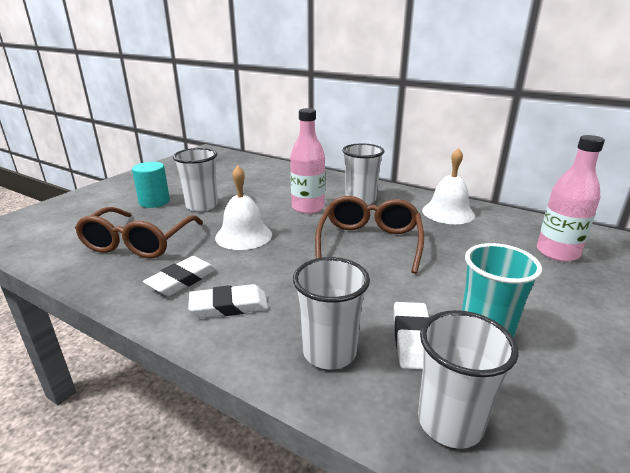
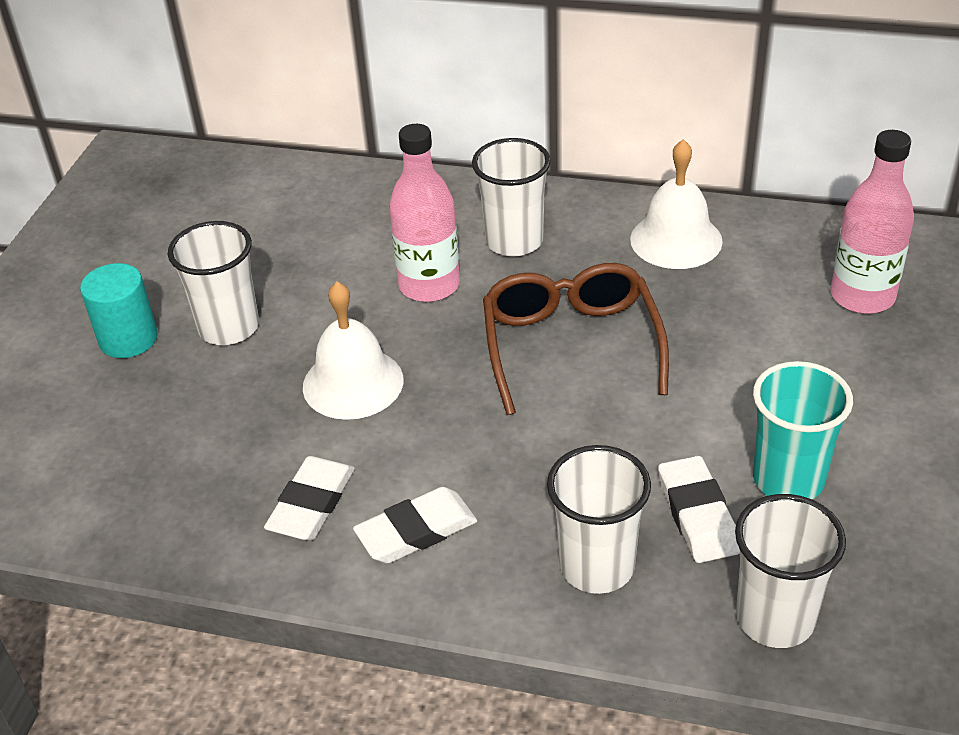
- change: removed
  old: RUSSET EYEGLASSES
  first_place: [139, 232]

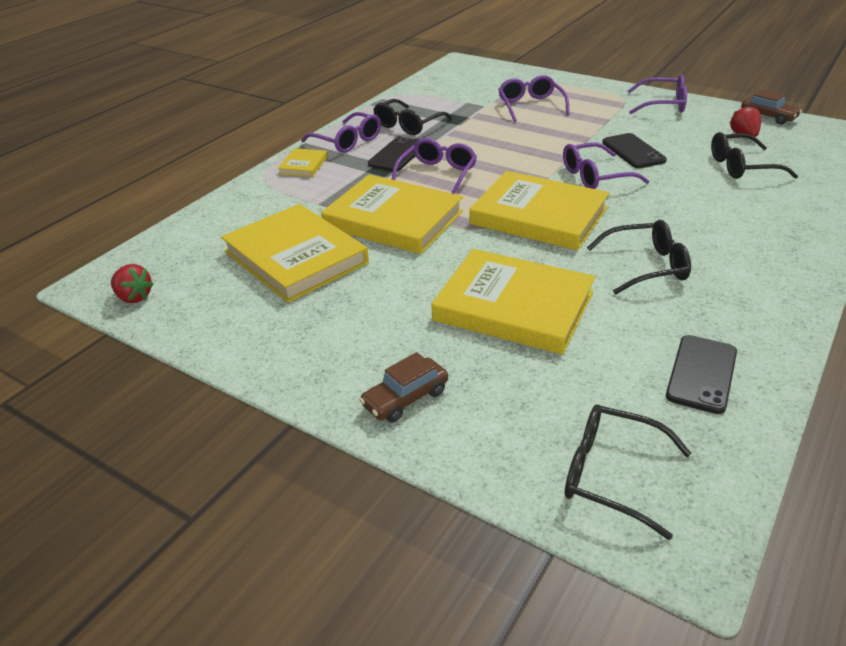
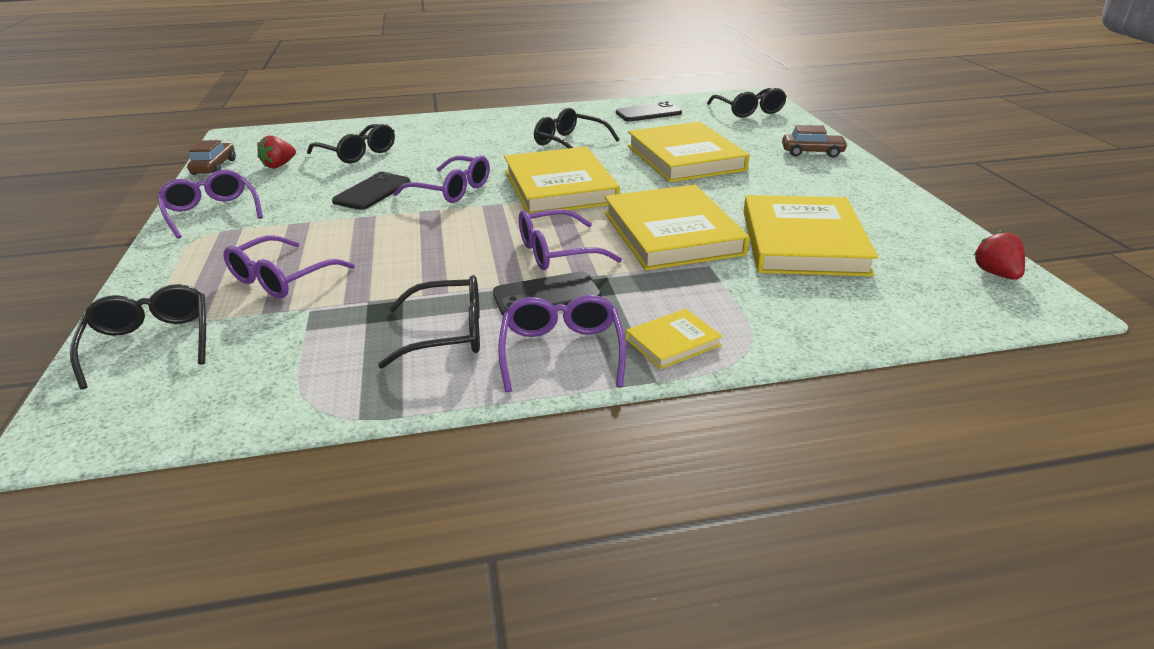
- change: added
  new: JET-BLACK EYEGLASSES
  second_place: [138, 336]

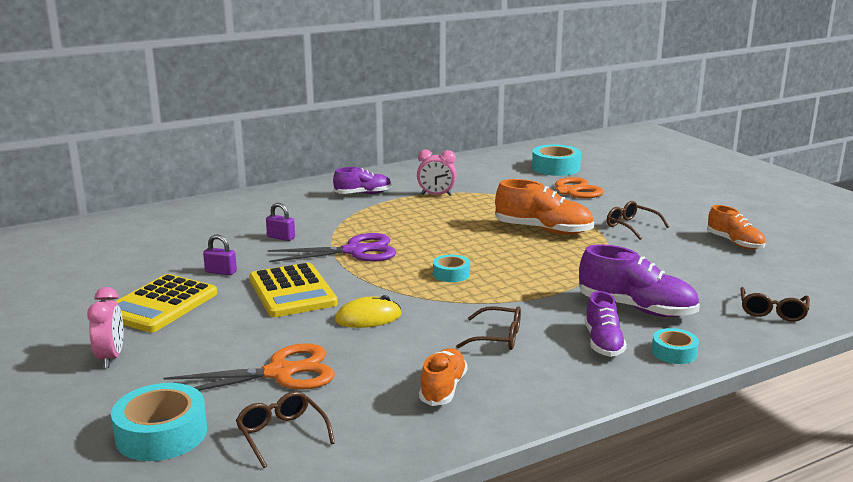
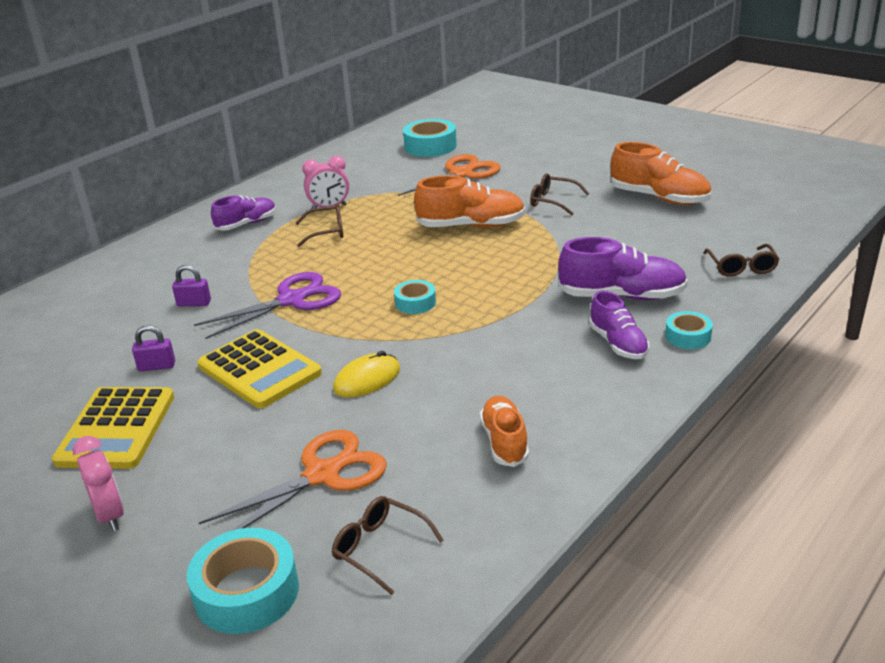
- change: moved
  old: RUSSET EYEGLASSES
  first_place: [488, 328]
  second_place: [319, 225]
- change: resized
  old: BRIGHT ORANGE LACE-UP SHOE
  first_place: [736, 227]
  second_place: [661, 173]
  factor: 1.54

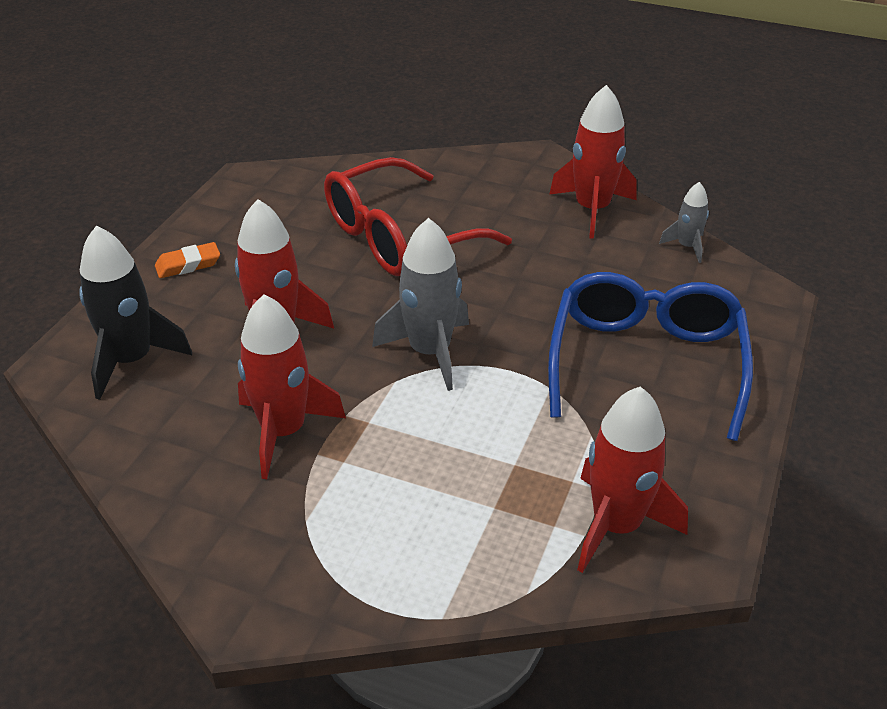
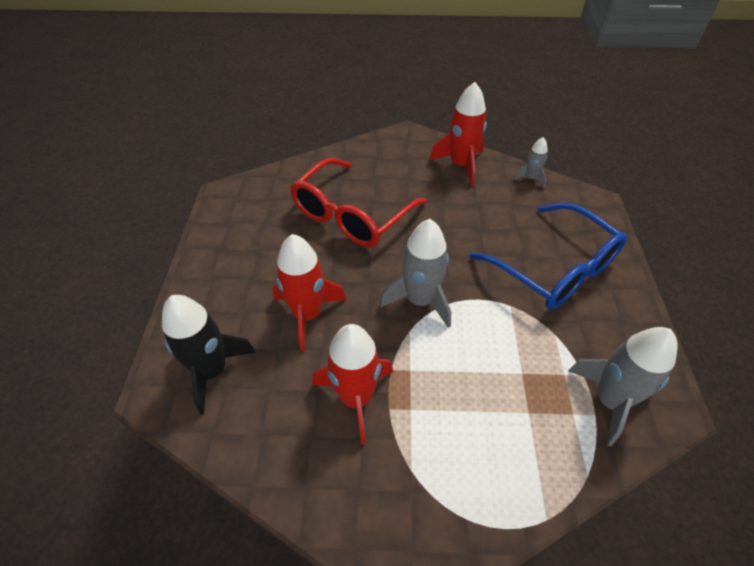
- change: removed
  old: BRIGHT ORANGE ERASER
  first_place: [187, 260]
- change: turned
  old: COBALT EYEGLASSES
  first_place: [650, 356]
  second_place: [548, 255]
  degrees: 150
- change: recoloured
  old: CRIMSON ROCKET
  new: GREY ROCKET
  first_place: [632, 479]
  second_place: [623, 386]

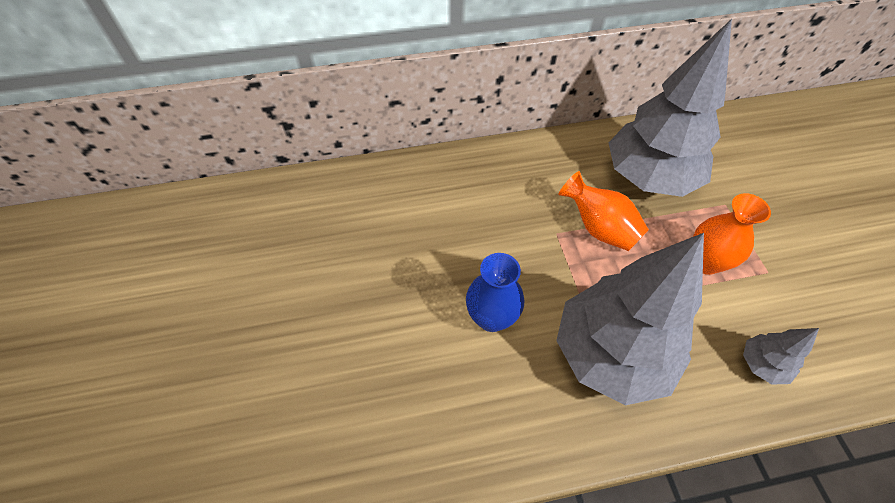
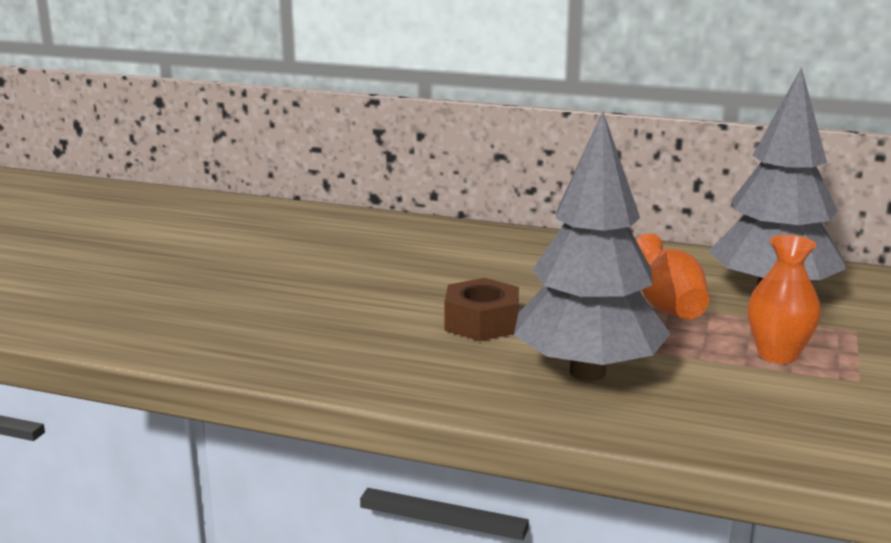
- change: replaced
  old: COBALT TALL VASE
  new: RUSSET HEX NUT
  first_place: [495, 292]
  second_place: [482, 309]
- change: removed
  old: GREY FIR TREE
  first_place: [781, 356]

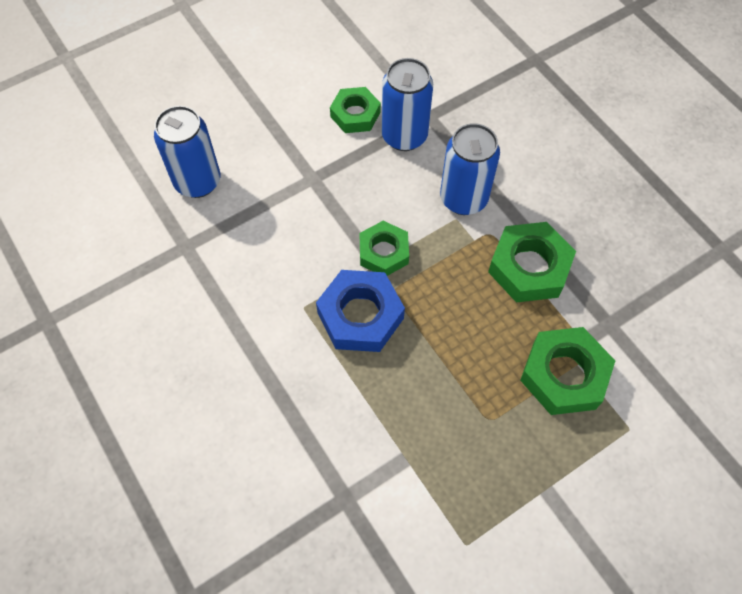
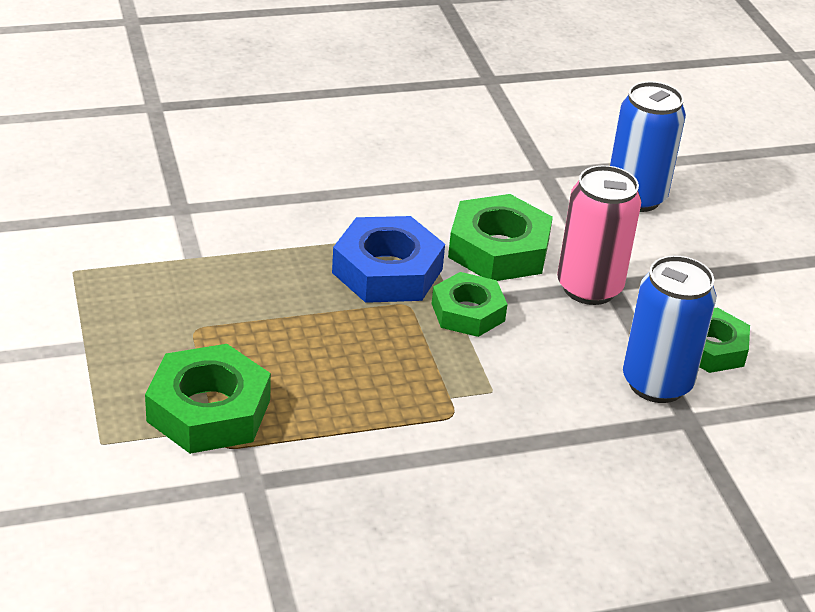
- change: removed
  old: COBALT TIN
  first_place: [470, 169]
- change: moved
  old: GREEN HEX NUT
  first_place: [532, 262]
  second_place: [500, 237]
- change: added
  new: ROSE-PINK TIN
  second_place: [599, 235]

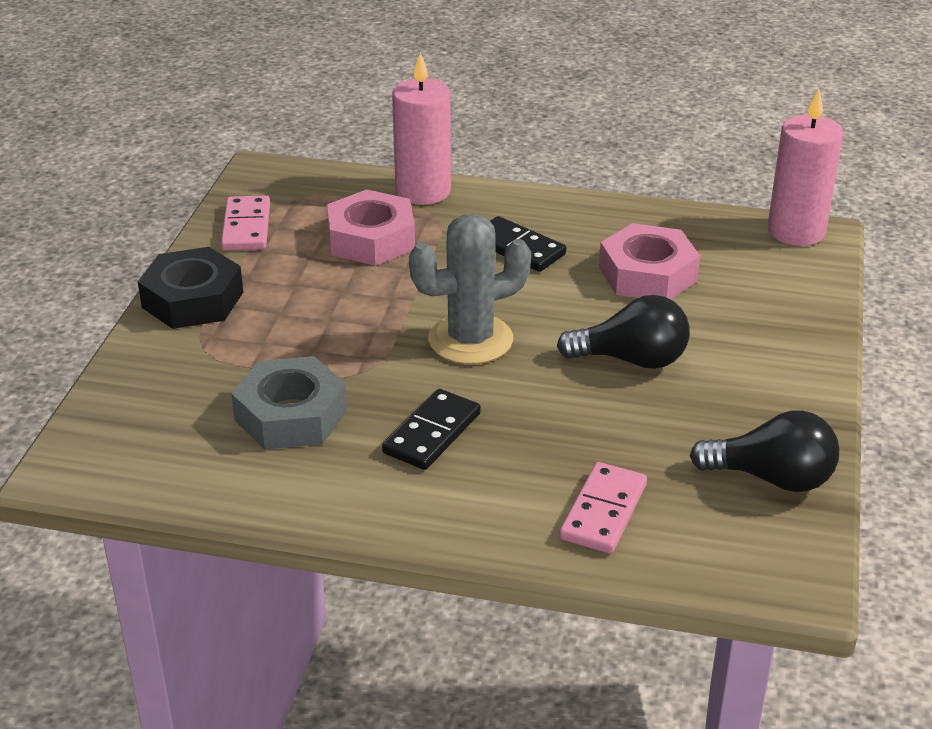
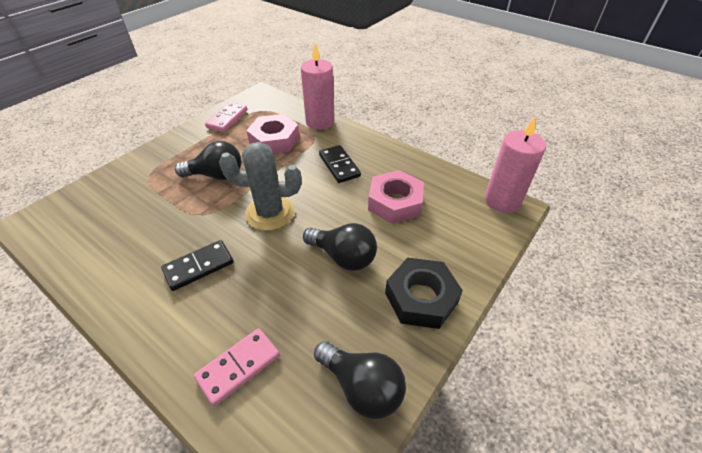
- change: moved
  old: JET-BLACK HEX NUT
  first_place: [190, 288]
  second_place: [424, 293]
- change: removed
  old: GREY HEX NUT
  first_place: [289, 403]
- change: added
  new: JET-BLACK LIGHT BULB
  second_place: [208, 160]

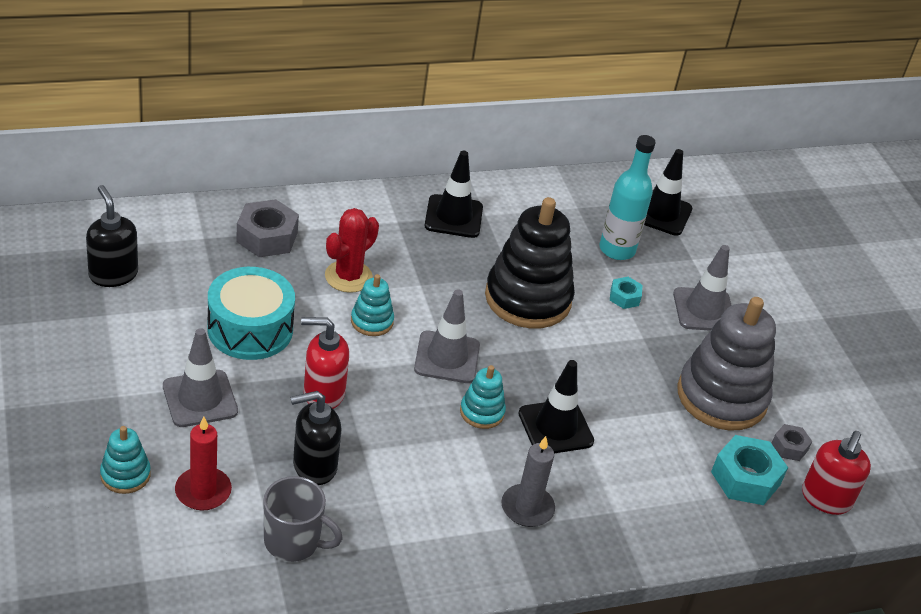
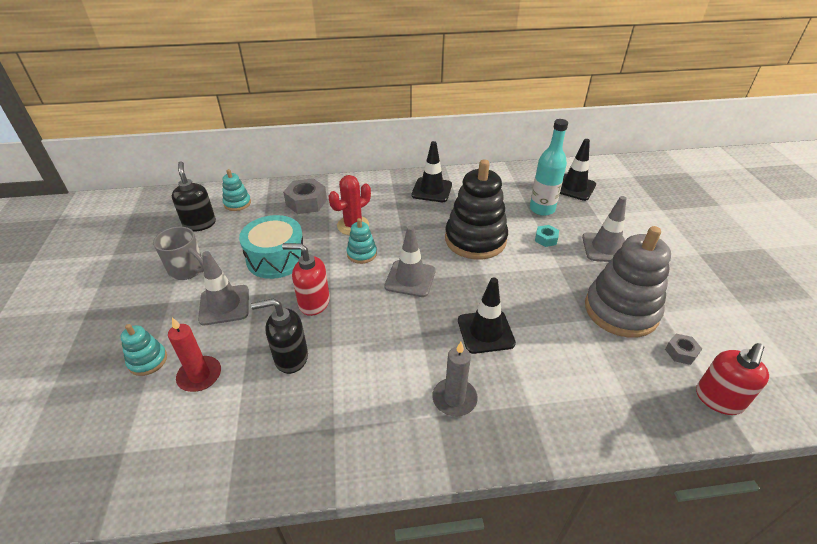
- change: moved
  old: GREY TEA MUG
  first_place: [303, 519]
  second_place: [178, 253]
- change: moved
  old: TURQUOISE RING STACKER
  first_place: [483, 397]
  second_place: [236, 190]
- change: removed
  old: TURQUOISE HEX NUT
  first_place: [749, 470]

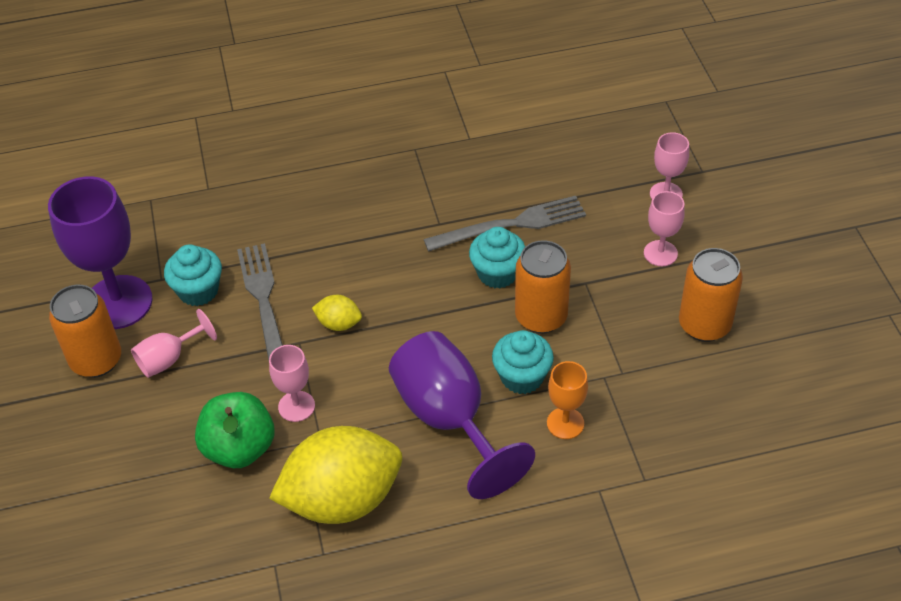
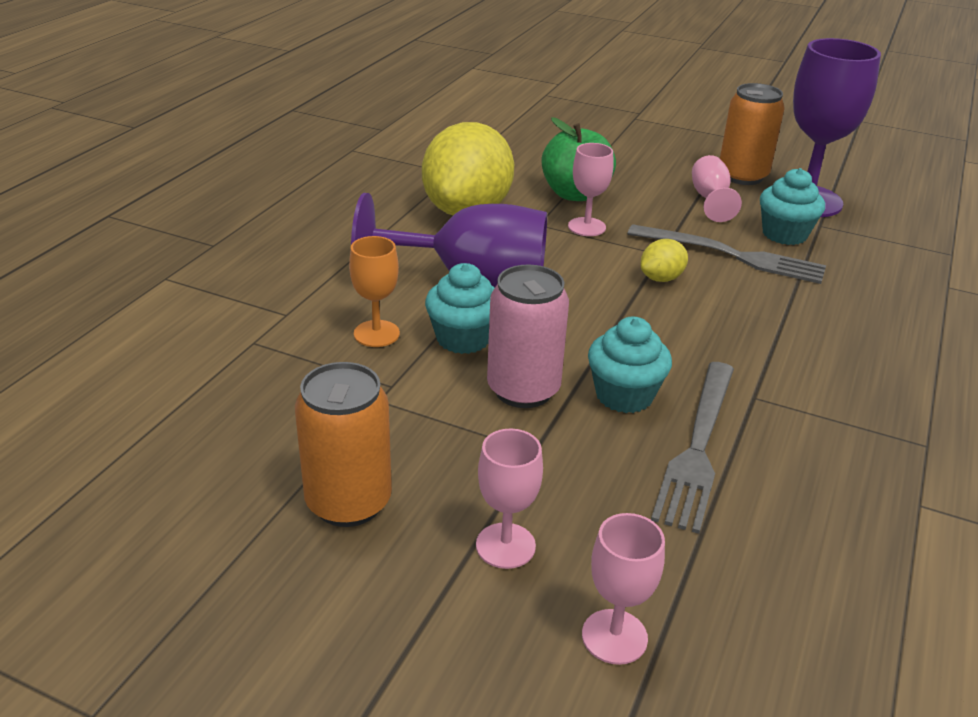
- change: recoloured
  old: BRIGHT ORANGE TIN
  new: ROSE-PINK TIN
  first_place: [543, 287]
  second_place: [528, 336]

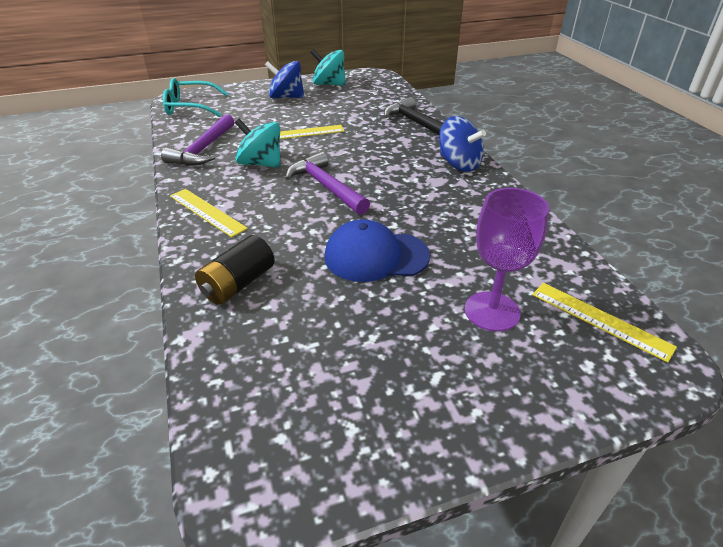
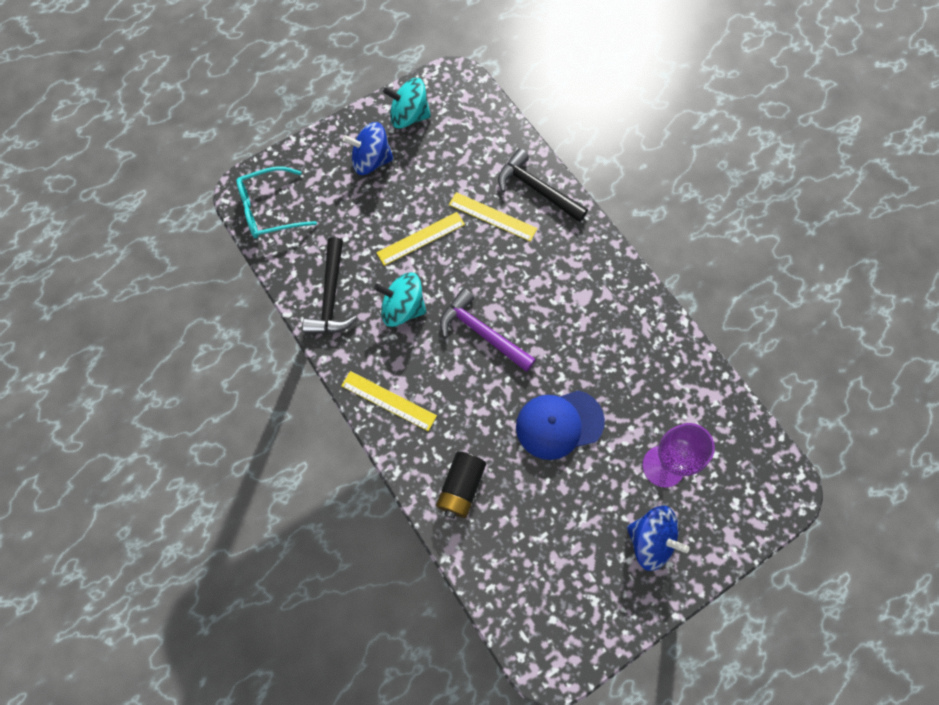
- change: recoloured
  old: PURPLE CLAW HAMMER
  new: JET-BLACK CLAW HAMMER
  first_place: [197, 140]
  second_place: [330, 285]
- change: moved
  old: COBALT WHIRLIGIG
  first_place: [462, 144]
  second_place: [658, 538]
- change: moved
  old: GOLDEN RULER
  first_place: [604, 323]
  second_place: [493, 216]

